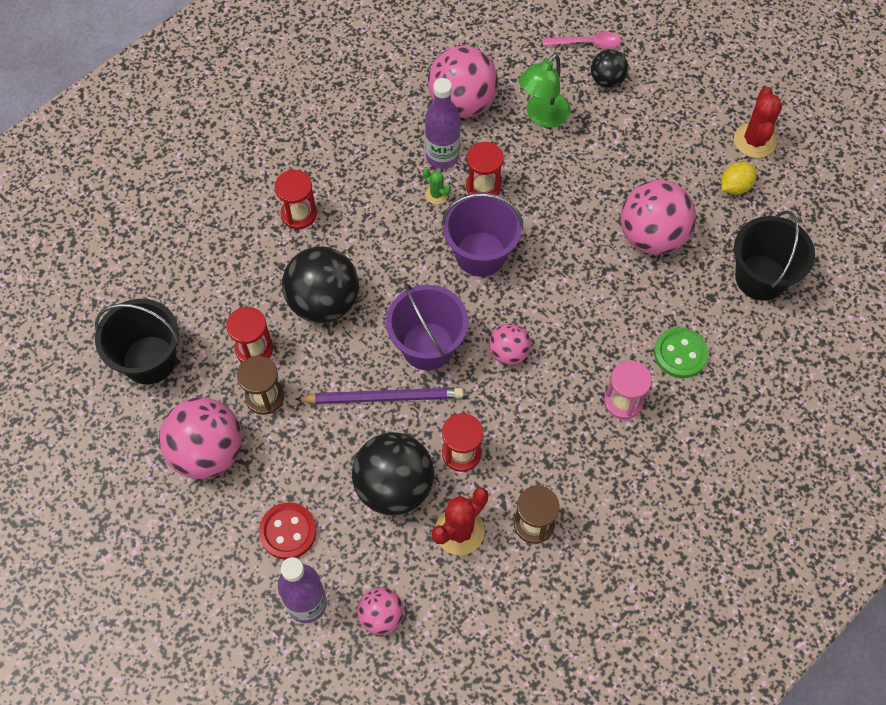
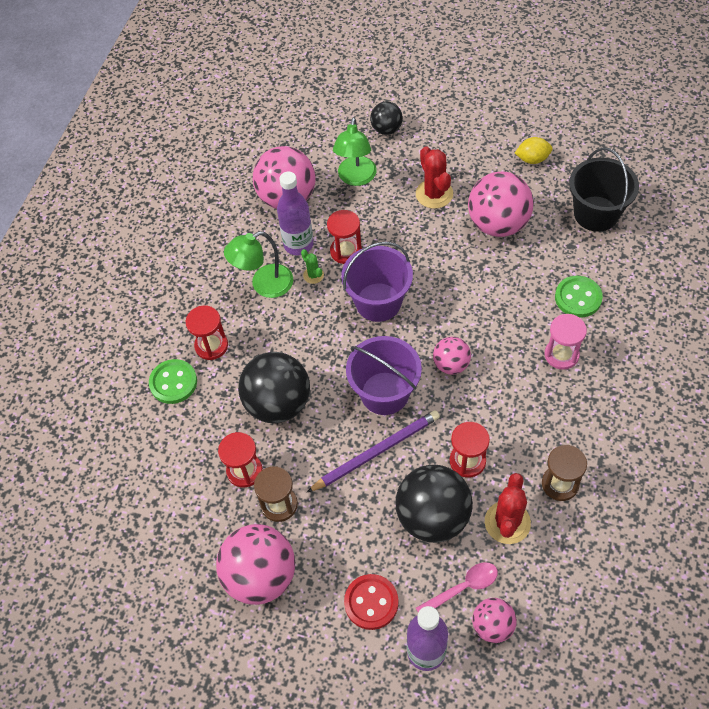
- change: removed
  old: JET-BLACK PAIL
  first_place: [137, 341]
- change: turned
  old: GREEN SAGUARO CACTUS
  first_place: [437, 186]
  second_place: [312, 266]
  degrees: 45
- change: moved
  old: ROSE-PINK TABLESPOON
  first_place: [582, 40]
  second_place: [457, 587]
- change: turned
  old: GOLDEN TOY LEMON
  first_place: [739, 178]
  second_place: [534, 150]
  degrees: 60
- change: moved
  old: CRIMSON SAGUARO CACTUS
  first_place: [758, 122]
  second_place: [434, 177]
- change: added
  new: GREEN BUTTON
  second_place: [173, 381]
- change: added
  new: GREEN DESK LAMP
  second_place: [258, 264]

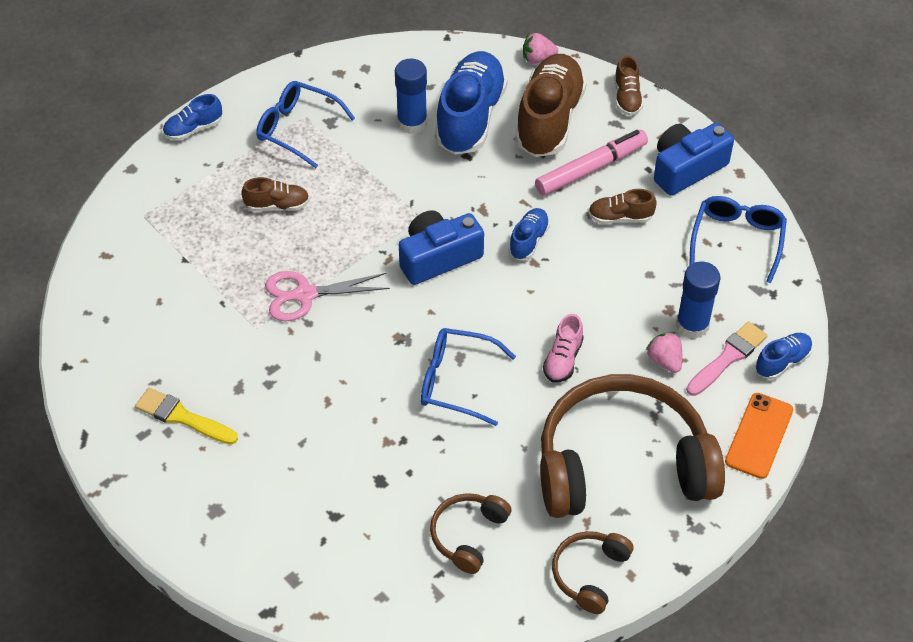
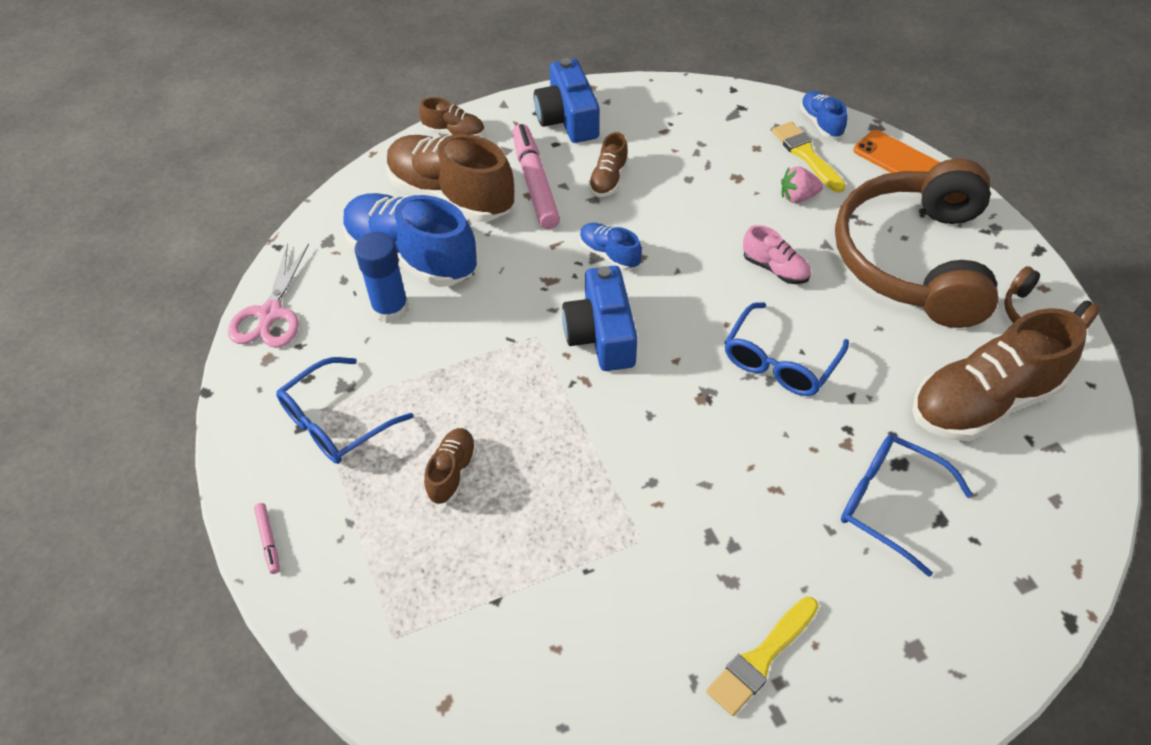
- change: replaced
  old: COBALT LACE-UP SHOE
  new: ROSE-PINK MARKER
  first_place: [192, 117]
  second_place: [267, 538]
- change: moved
  old: ROSE-PINK PAIR OF SCISSORS
  first_place: [327, 296]
  second_place: [268, 295]
- change: replaced
  old: RUSSET OVER-EAR HEADPHONES
  new: RUSSET LACE-UP SHOE
  first_place: [471, 533]
  second_place: [999, 374]
- change: removed
  old: ROSE-PINK TOY STRAWBERRY
  first_place: [540, 48]
- change: removed
  old: COBALT GLUE STICK
  first_place: [698, 300]
- change: recoloured
  old: ROSE-PINK PAINT BRUSH
  new: GOLDEN PAINT BRUSH
  first_place: [726, 358]
  second_place: [809, 157]
- change: moved
  old: COBALT EYEGLASSES
  first_place: [738, 239]
  second_place: [907, 506]

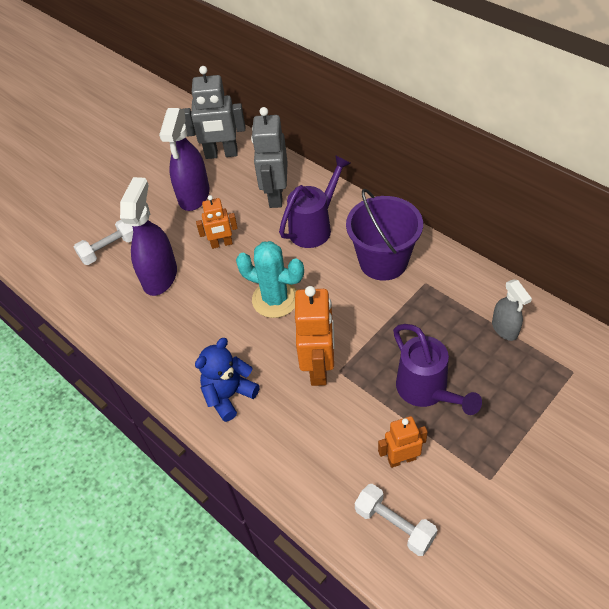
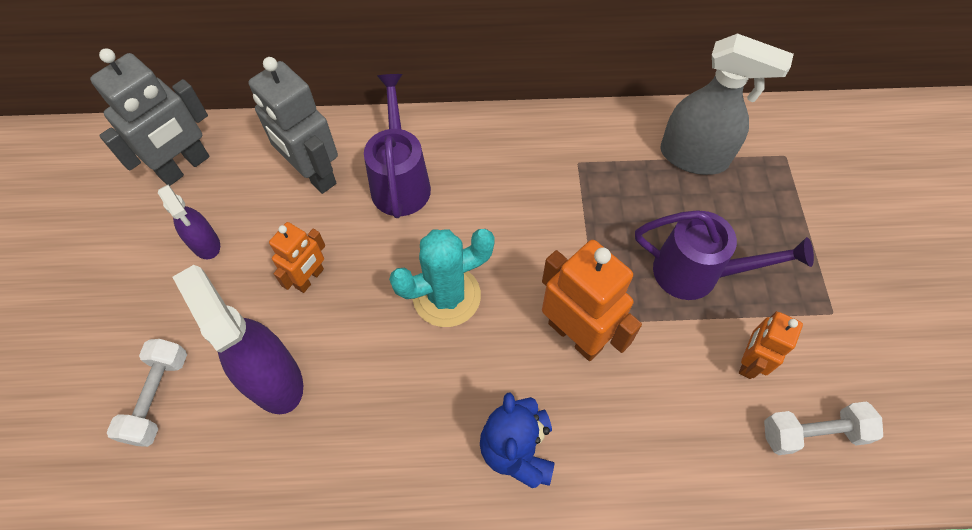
- change: resized
  old: PURPLE SPRAY CLEANER
  first_place: [184, 159]
  second_place: [189, 221]
  factor: 0.58
- change: removed
  old: PURPLE PAIL
  first_place: [384, 235]
- change: resized
  old: GREY SPRAY CLEANER
  first_place: [512, 310]
  second_place: [727, 104]
  factor: 1.74

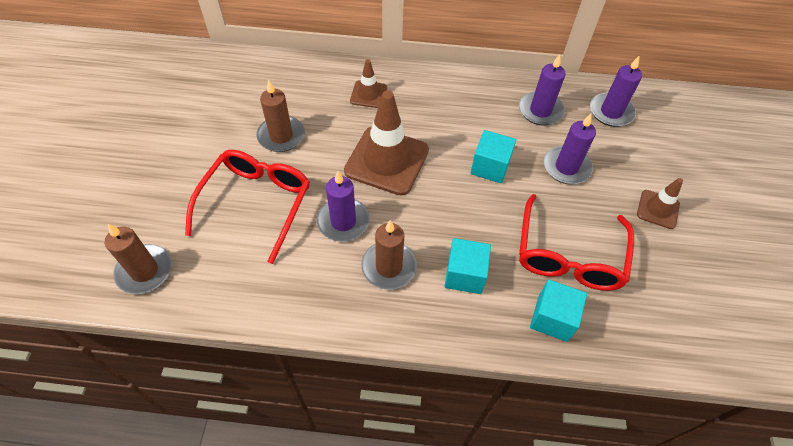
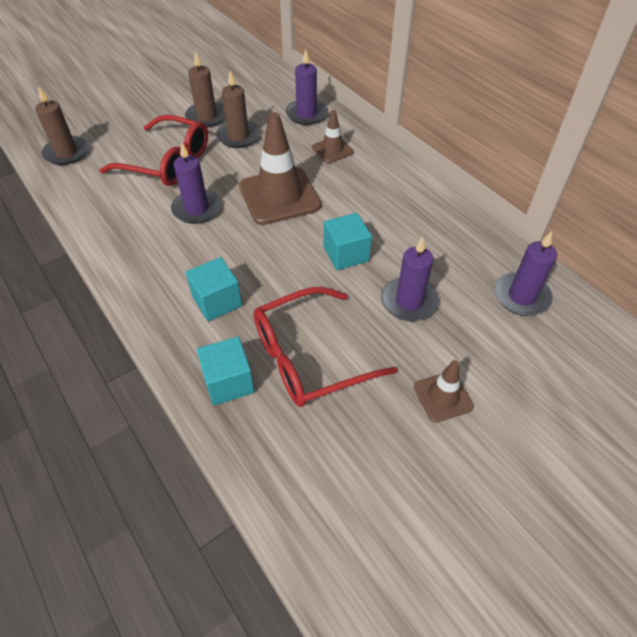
- change: turned
  old: CRIMSON EYEGLASSES
  first_place: [247, 207]
  second_place: [153, 150]
  degrees: 45
- change: moved
  old: RUSSET CANDLE
  first_place: [389, 255]
  second_place: [205, 89]
- change: moved
  old: PURPLE CANDLE
  first_place: [542, 90]
  second_place: [307, 87]

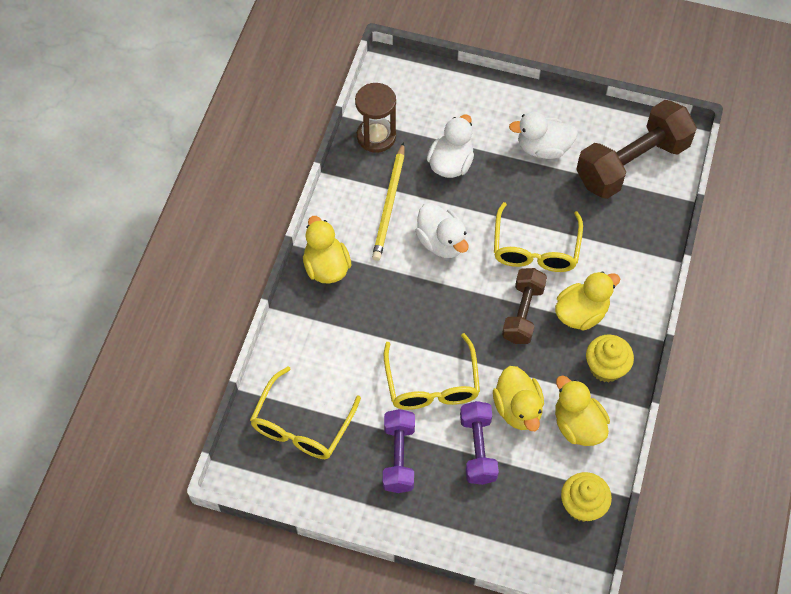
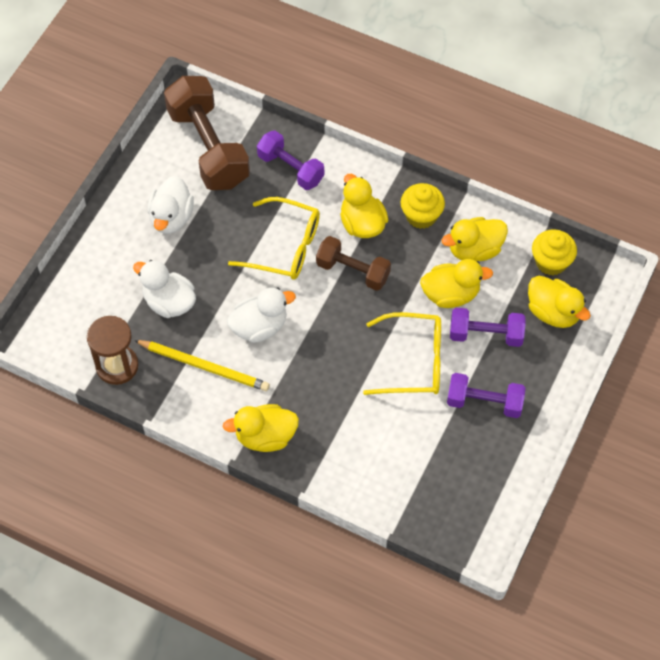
- change: removed
  old: GOLDEN EYEGLASSES
  first_place: [305, 412]
- change: added
  new: PURPLE HAND WEIGHT
  second_place: [290, 160]
- change: added
  new: GOLDEN RUBBER DUCK
  second_place: [559, 302]

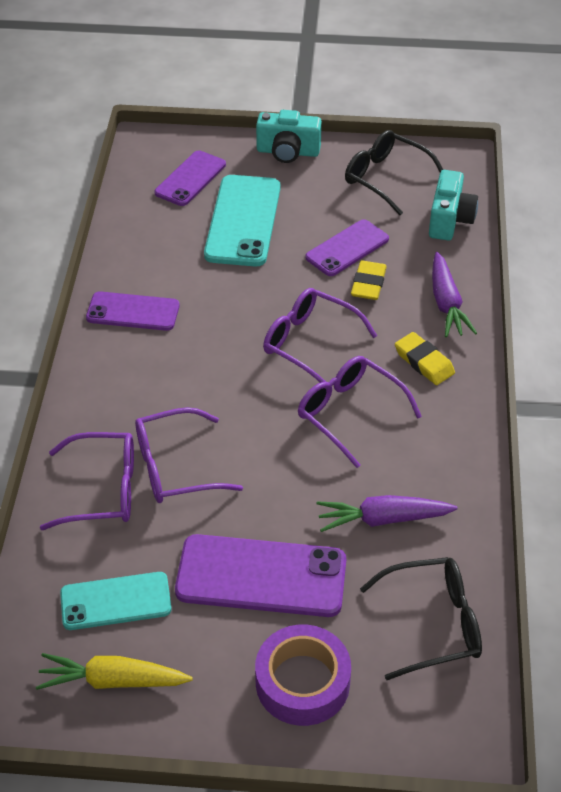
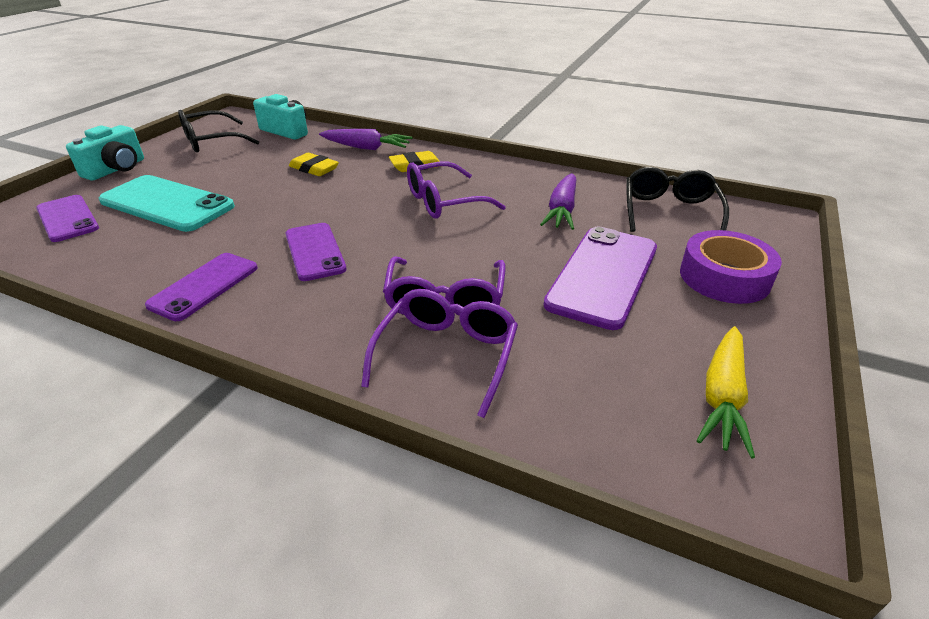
- change: removed
  old: TURQUOISE PHONE
  first_place: [116, 601]
- change: removed
  old: PURPLE EYEGLASSES
  first_place: [320, 335]
- change: moved
  old: PURPLE PHONE
  first_place: [347, 247]
  second_place: [316, 252]

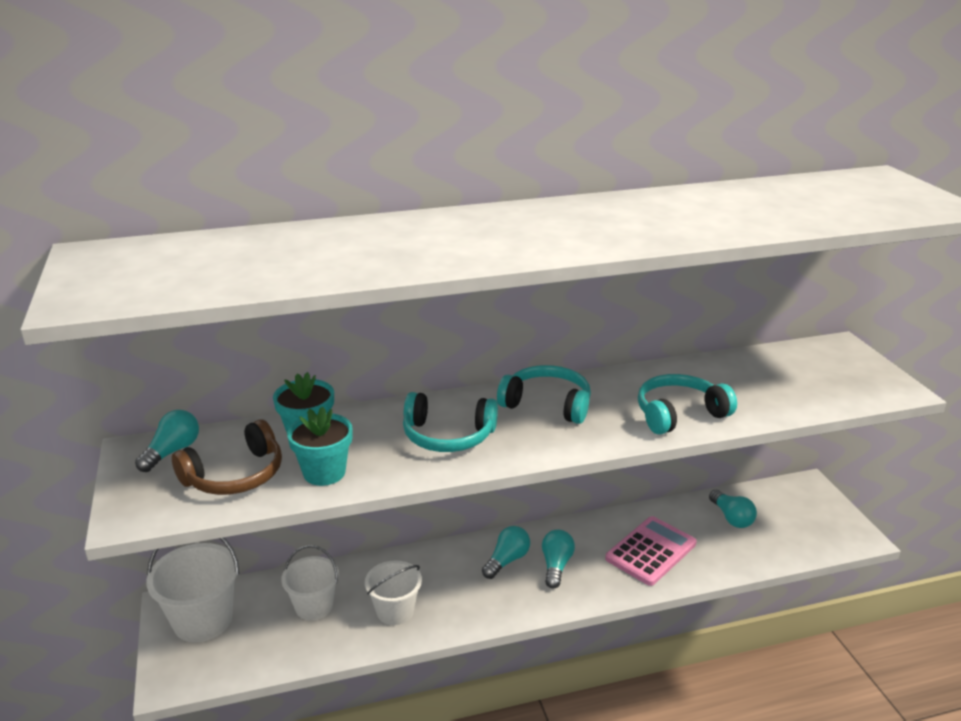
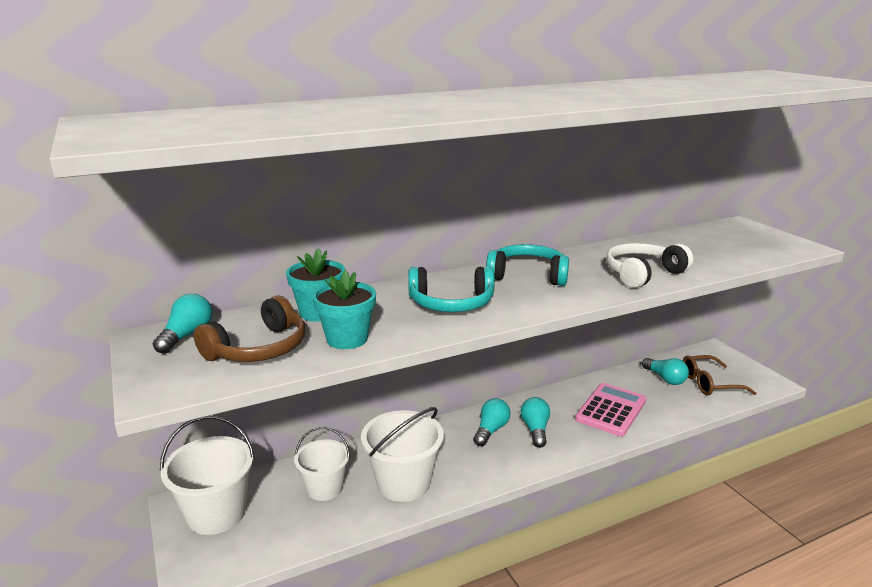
- change: resized
  old: SNOW-WHITE PAIL
  first_place: [393, 592]
  second_place: [402, 454]
  factor: 1.51
- change: recoloured
  old: TURQUOISE OVER-EAR HEADPHONES
  new: SNOW-WHITE OVER-EAR HEADPHONES
  first_place: [687, 404]
  second_place: [649, 265]
- change: added
  new: RUSSET EYEGLASSES
  second_place: [719, 375]

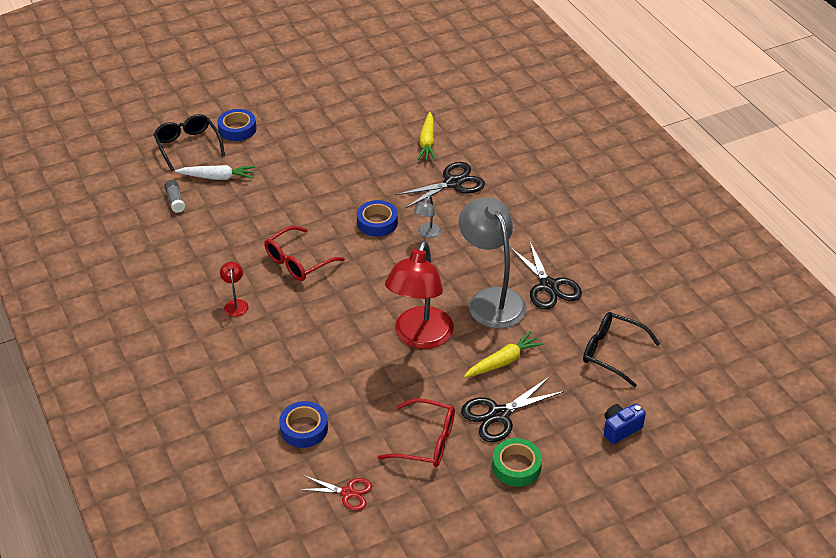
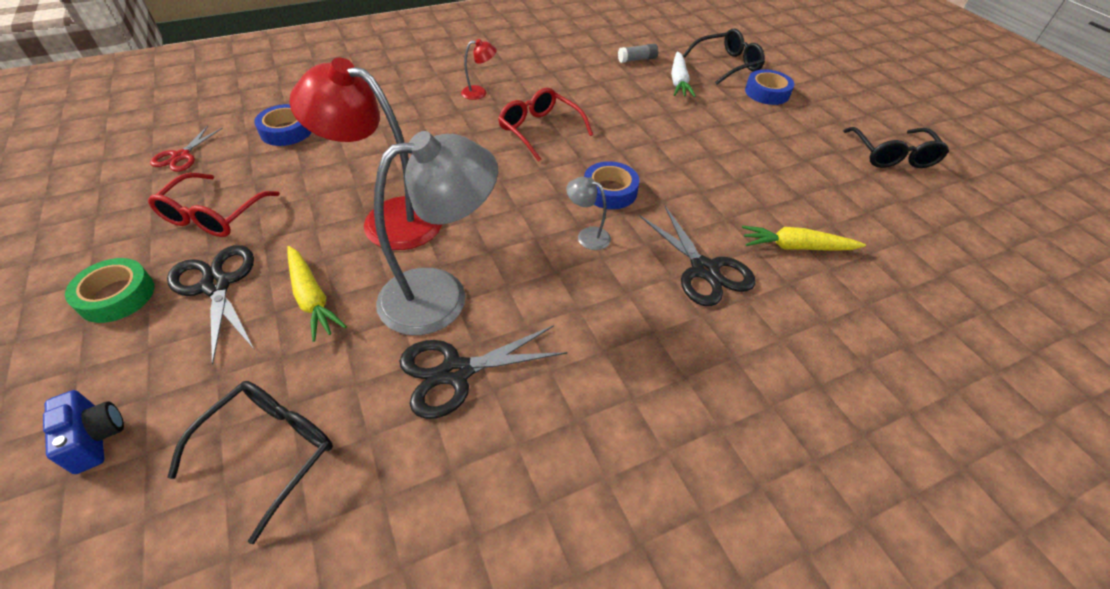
- change: added
  new: JET-BLACK EYEGLASSES
  second_place: [896, 147]

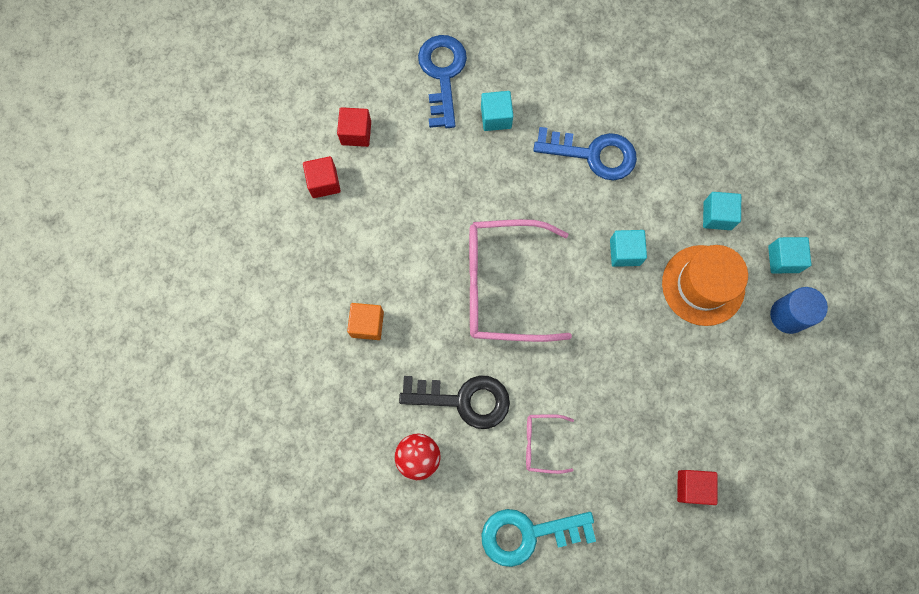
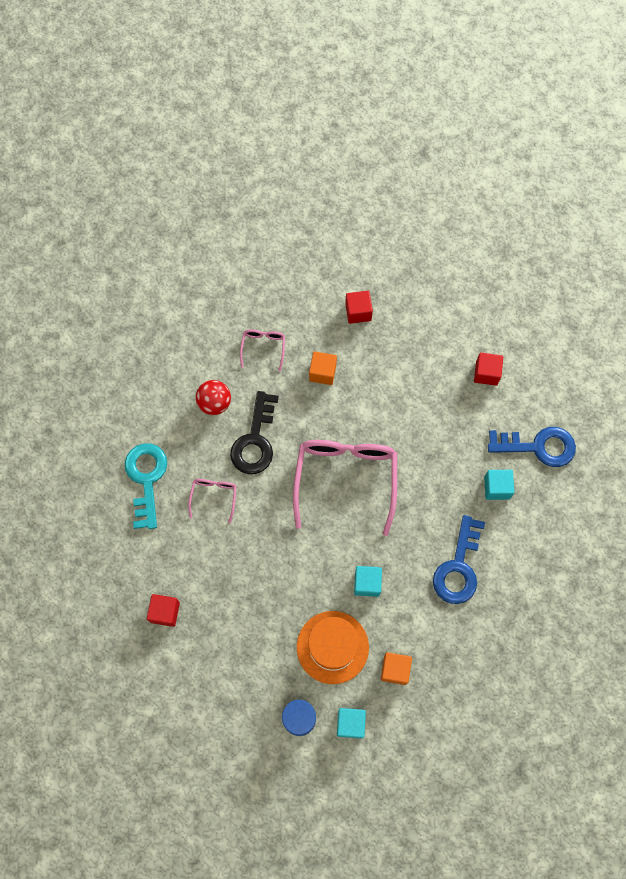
- change: moved
  old: CRIMSON CUBE
  first_place: [322, 177]
  second_place: [359, 307]
- change: recoloured
  old: TURQUOISE CUBE
  new: BRIGHT ORANGE CUBE
  first_place: [722, 211]
  second_place: [396, 668]
- change: added
  new: ROSE-PINK EYEGLASSES
  second_place: [262, 350]

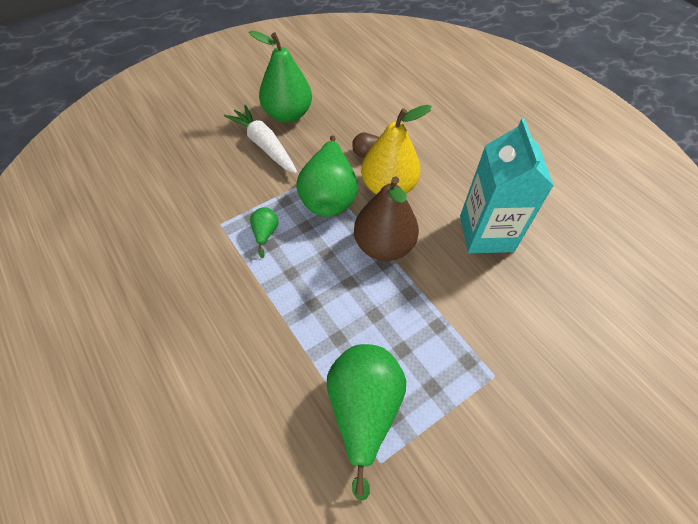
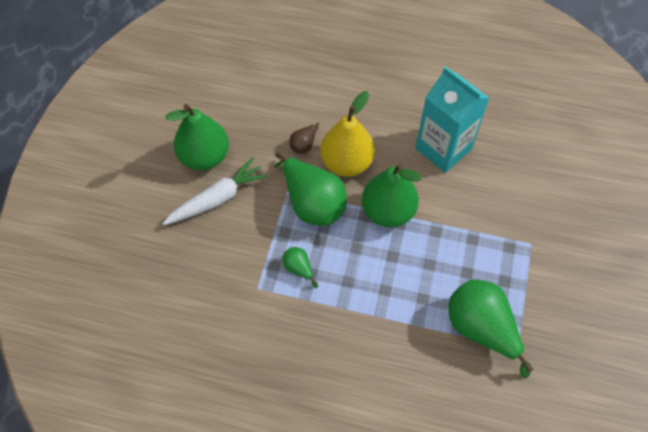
- change: turned
  old: SNOW-WHITE CARROT
  first_place: [260, 139]
  second_place: [215, 191]
  degrees: 135
- change: recoloured
  old: RUSSET PEAR
  new: GREEN PEAR
  first_place: [386, 218]
  second_place: [392, 195]

